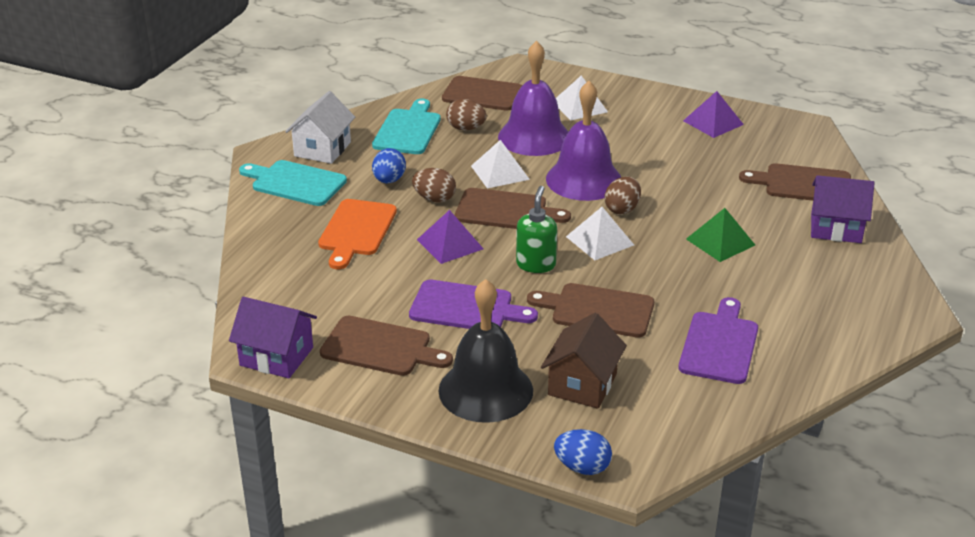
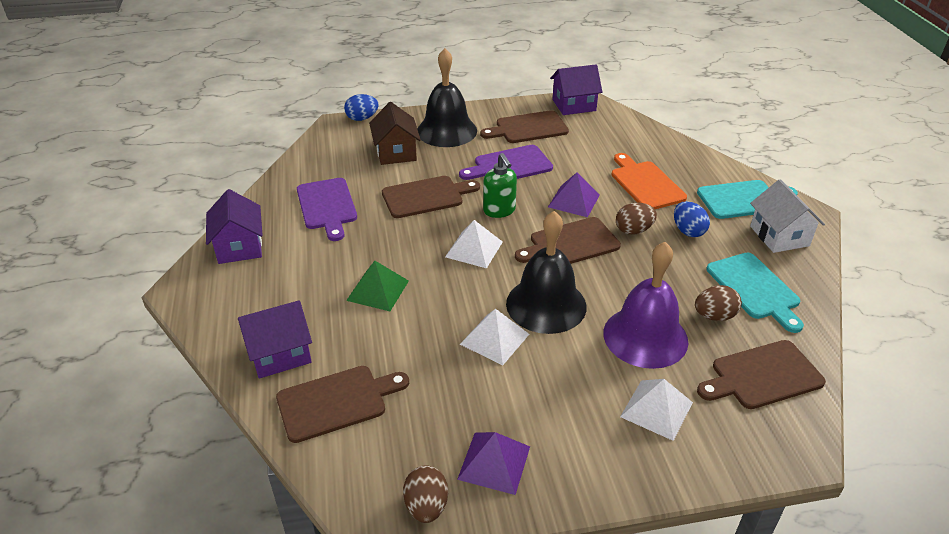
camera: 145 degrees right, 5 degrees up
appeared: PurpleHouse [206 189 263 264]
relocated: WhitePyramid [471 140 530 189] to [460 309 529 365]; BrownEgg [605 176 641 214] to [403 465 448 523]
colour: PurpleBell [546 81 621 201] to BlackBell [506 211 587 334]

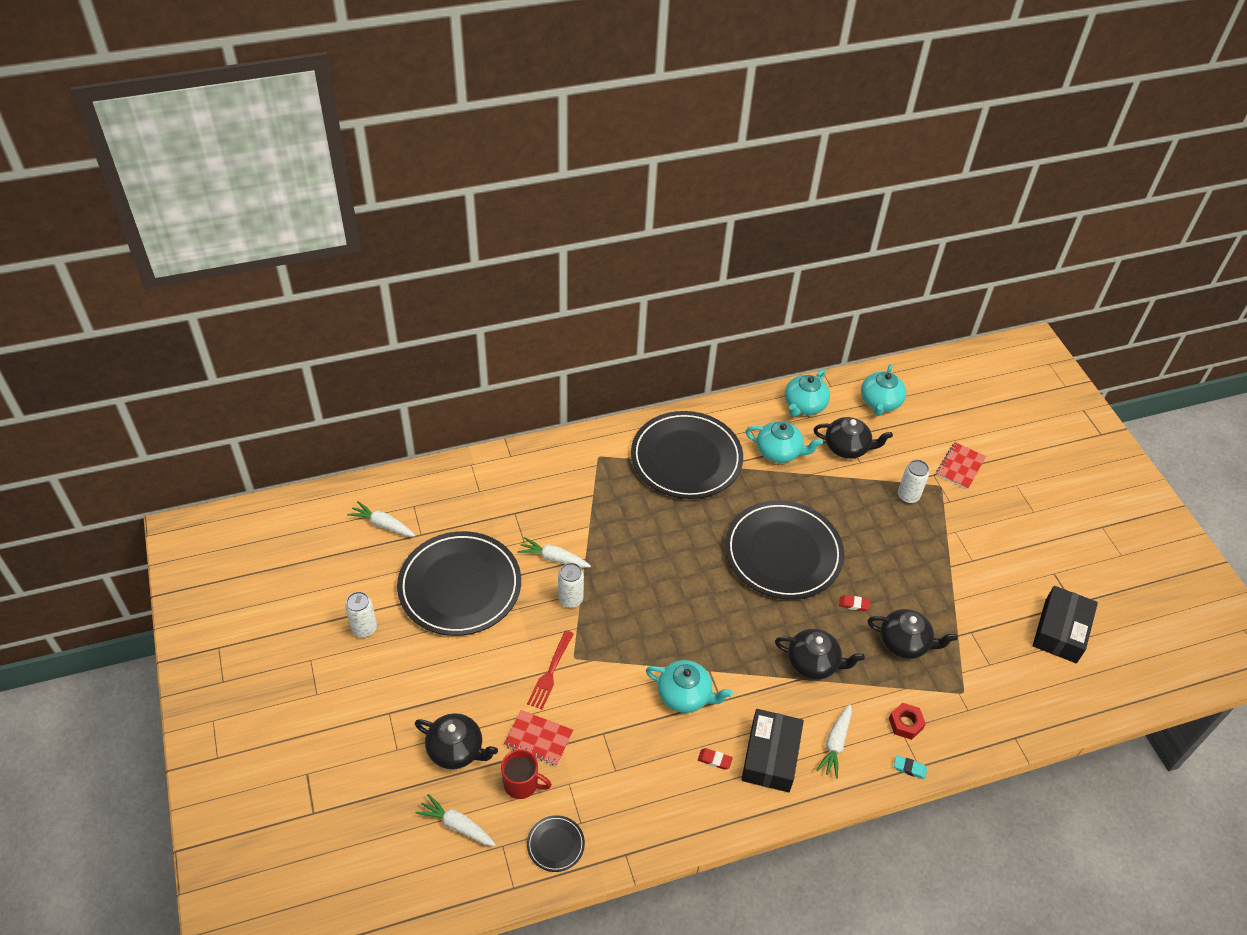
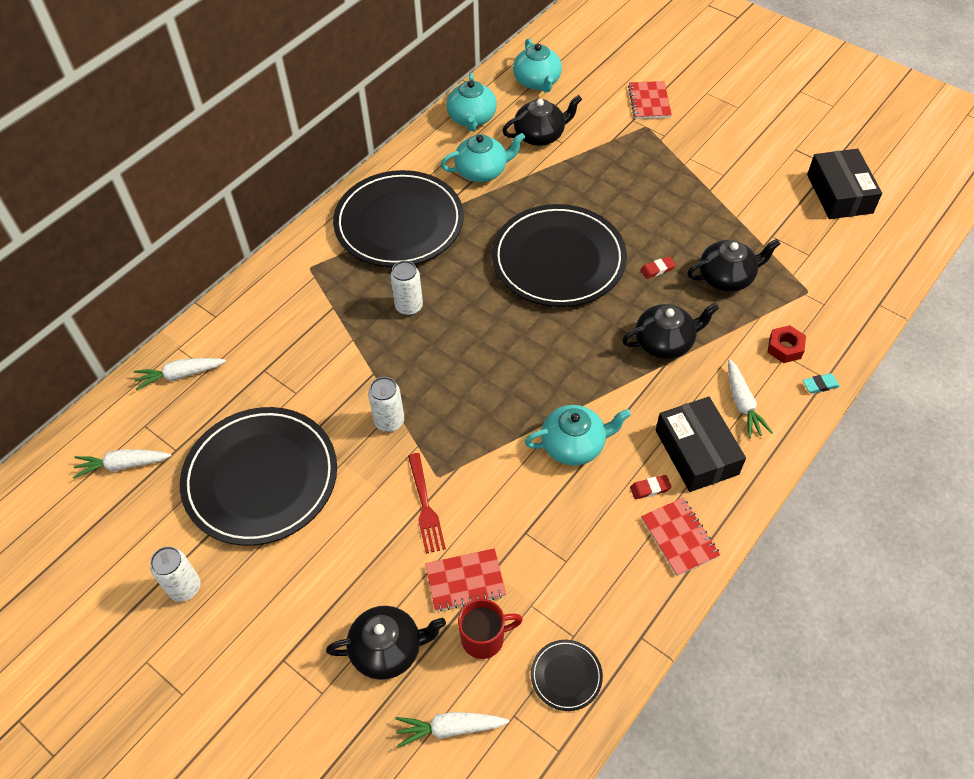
camera: 30 degrees left, 5 degrees up
appeared: RedNotebook [641 498 720 576]
relocated: WhiteCarrot [517 537 591 568] to [134 358 226 390]; WhiteCan [898 460 929 504] to [390 261 423 316]

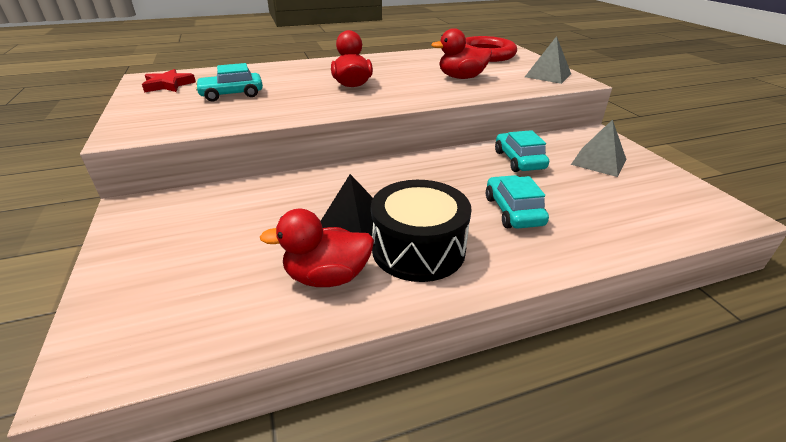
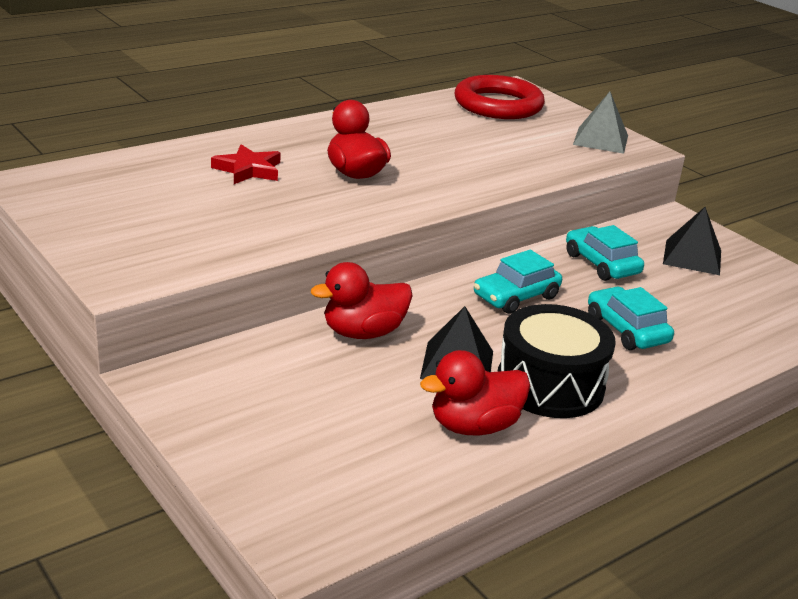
camera: 20 degrees left, 5 degrees down
relocated: RedStar [142 69 196 92] to [211 144 281 184]; TurquoiseCar [195 63 263 102] to [474 250 562 314]; RedDuck [431 28 492 79] to [311 262 413 339]
colour: GreyPyramid [571 119 626 177] to BlackPyramid [663 207 721 275]

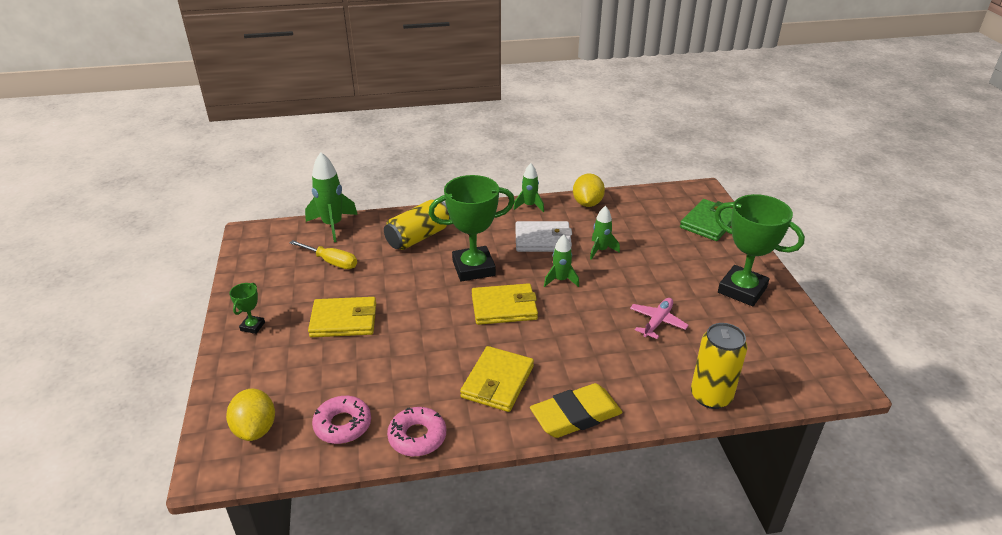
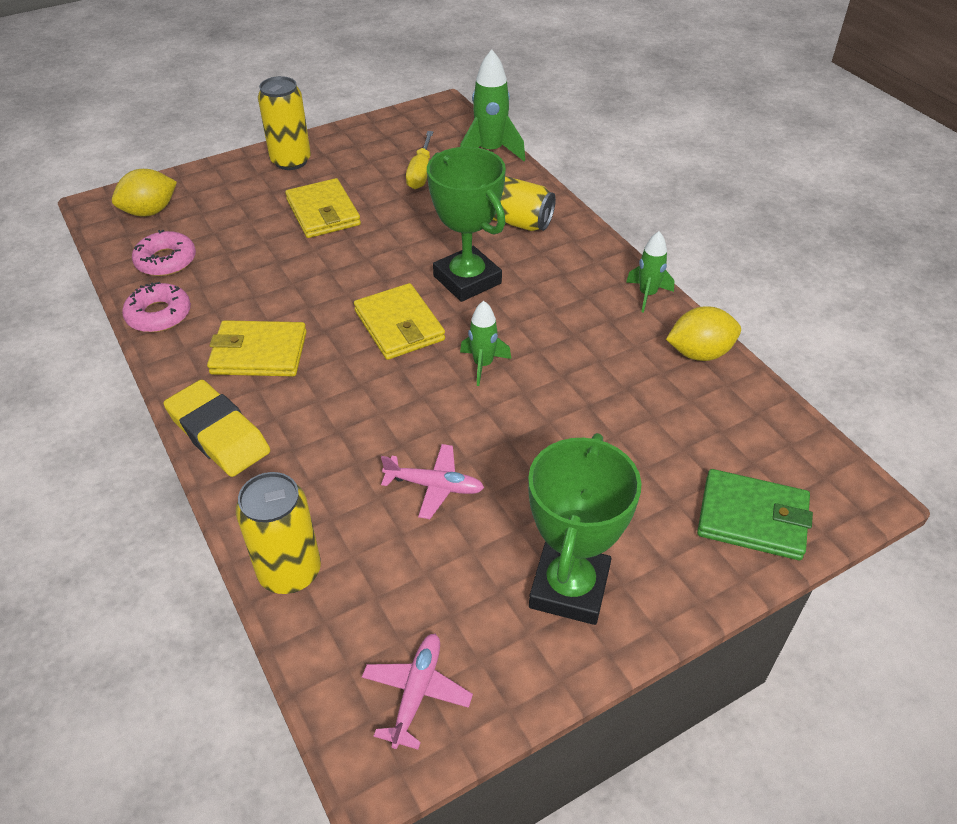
camera: 70 degrees right, 10 degrees up
missing: WhiteWallet [515 221 572 252]; GreenRocket [590 206 620 260]
appeared: PinkPlane [362 634 473 750]
exchanged: GreenTrophy [229 283 265 334] to YellowCan [258 76 311 170]

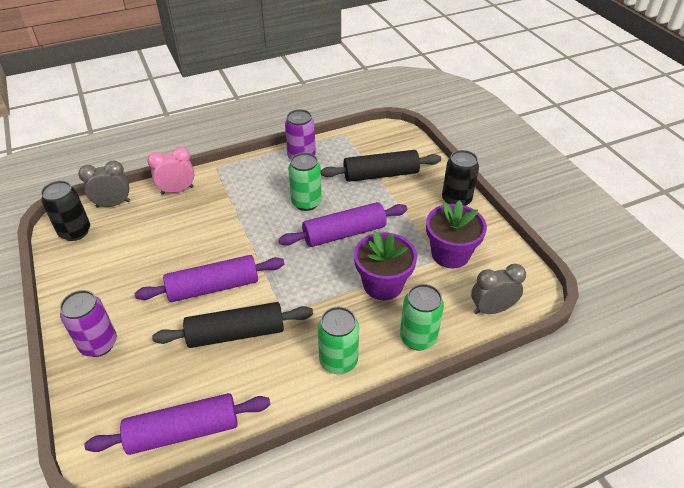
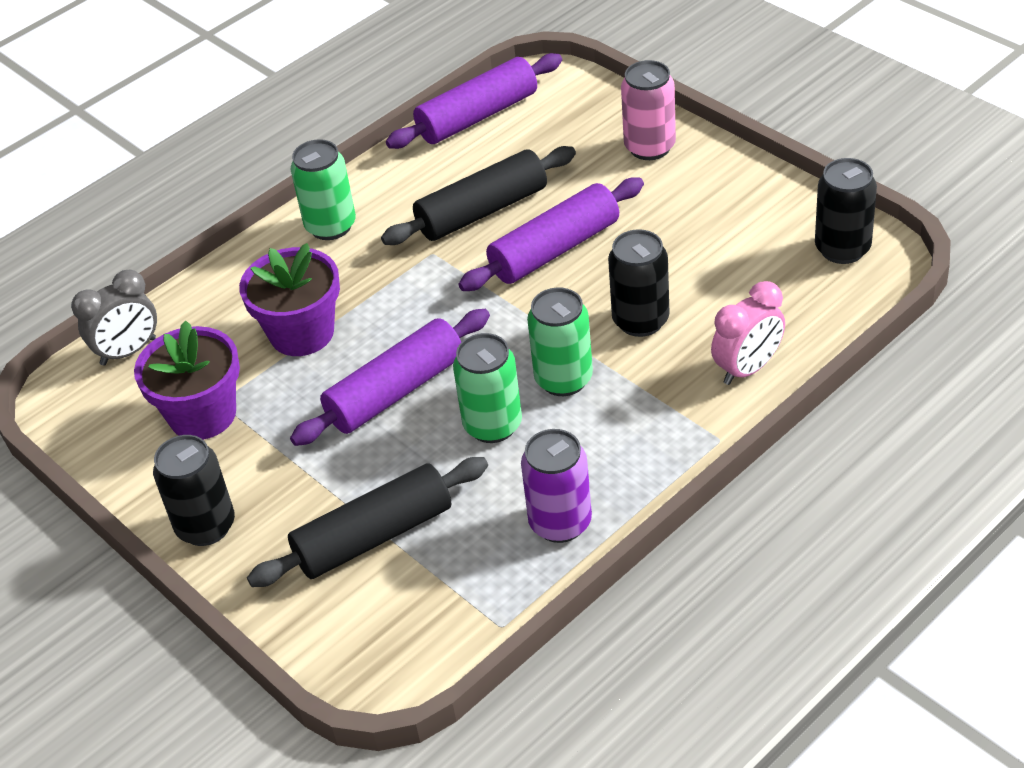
camera: 165 degrees right, 0 degrees up
missing: GreyClock [78 160 130 208]
appeared: BlackCan [608 229 670 337]
relocated: GreenCan [400 284 444 351] to [527 288 593 396]
colour: PurpleCan [60 290 117 357] to PinkCan [621 60 676 160]

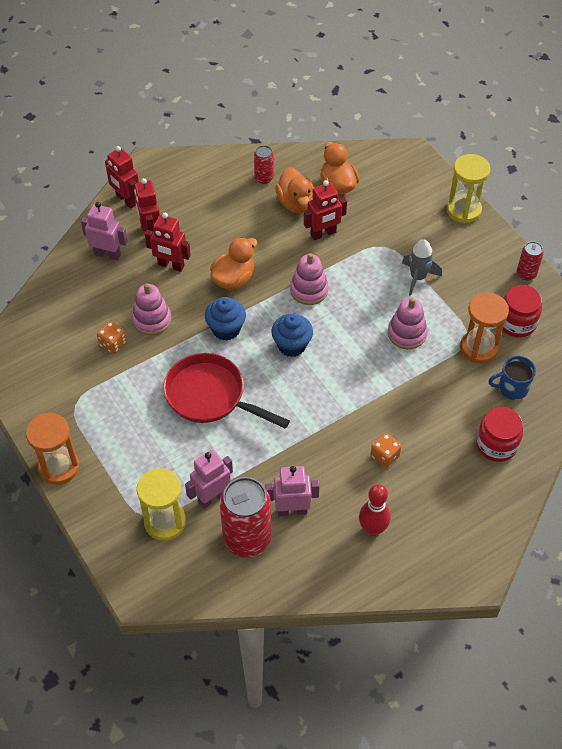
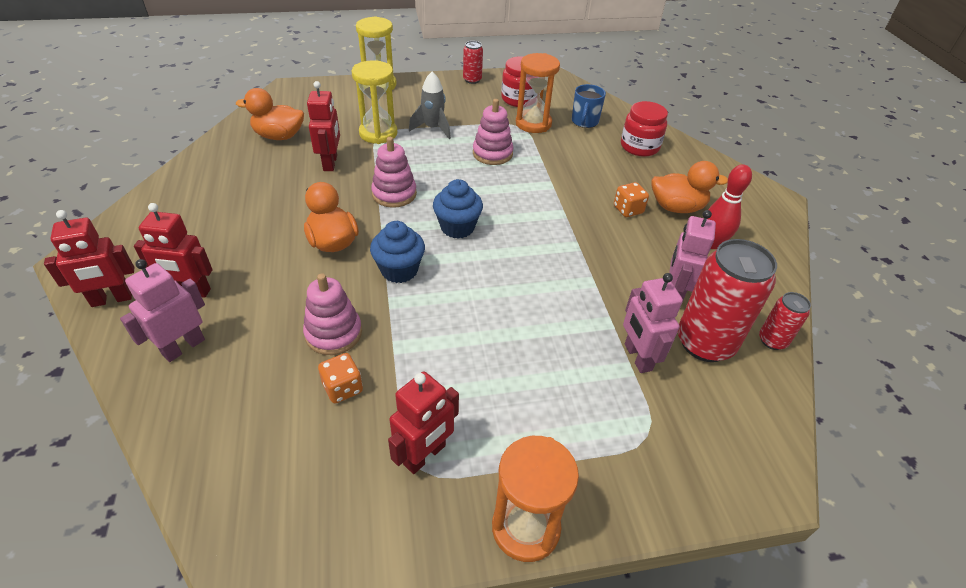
camera: 70 degrees left, 10 degrees down
missing: RedPan [163 353 290 429]
relocated: YellowHourglass [137 468 186 541] to [352 60 397 144]; RedRobot [145 213 191 272] to [388 371 459 474]; RedCan [254 145 274 184] to [759 292 811 350]; OrangeDuck [275 167 314 213] to [652 161 728 213]

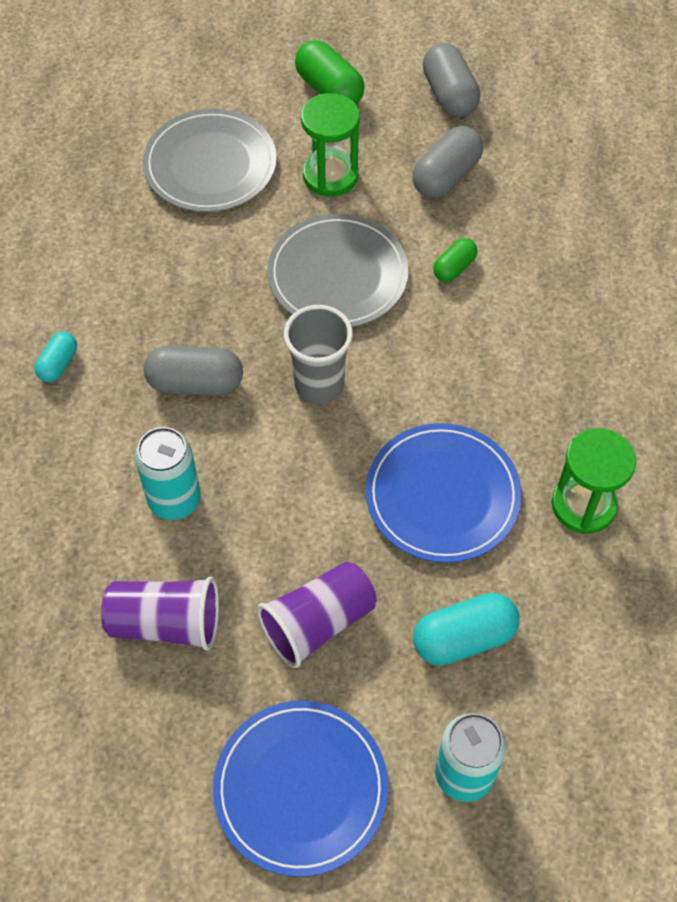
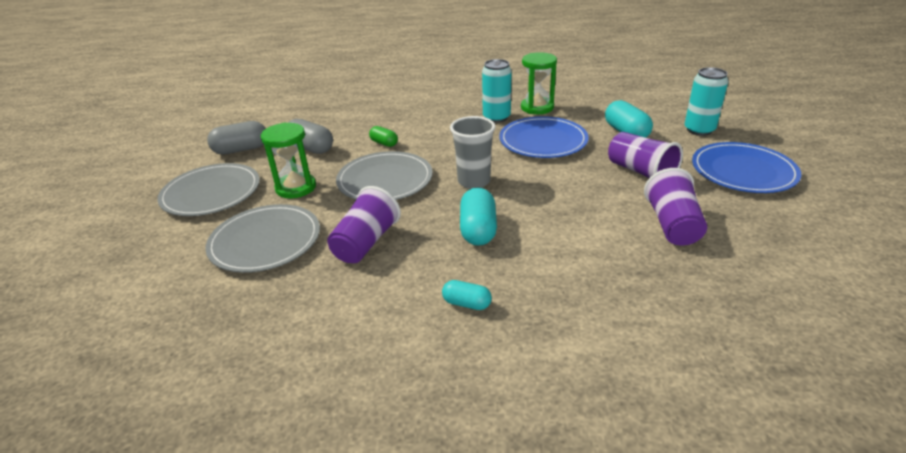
camera: 90 degrees left, 25 degrees down
appeared: PurpleCup [327 186 401 263]
relocated: TurquoiseCan [135 427 201 520] to [482 59 512 123]
exchanged: GreenCapsule [295 40 365 104] to GreyPlate [157 163 260 216]
colour: GreyCapsule [144 346 243 396] to TurquoiseCapsule [460 187 497 246]

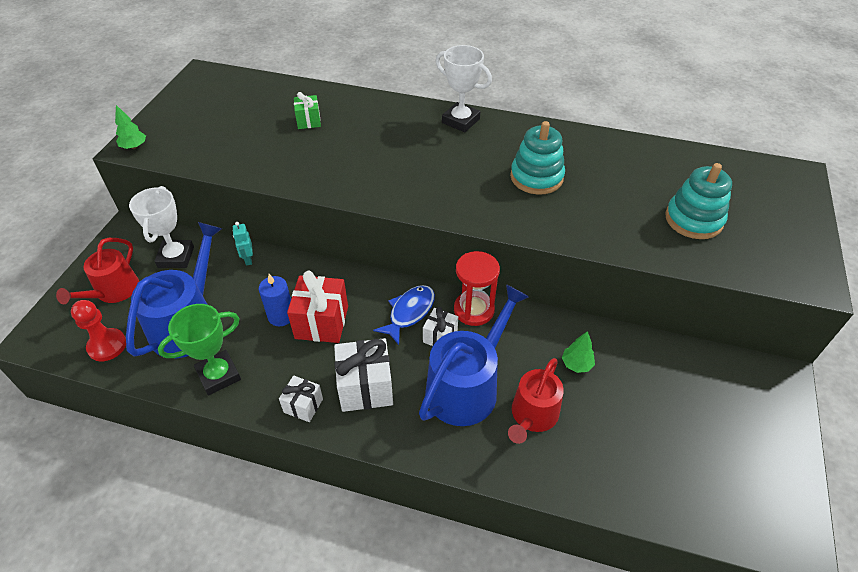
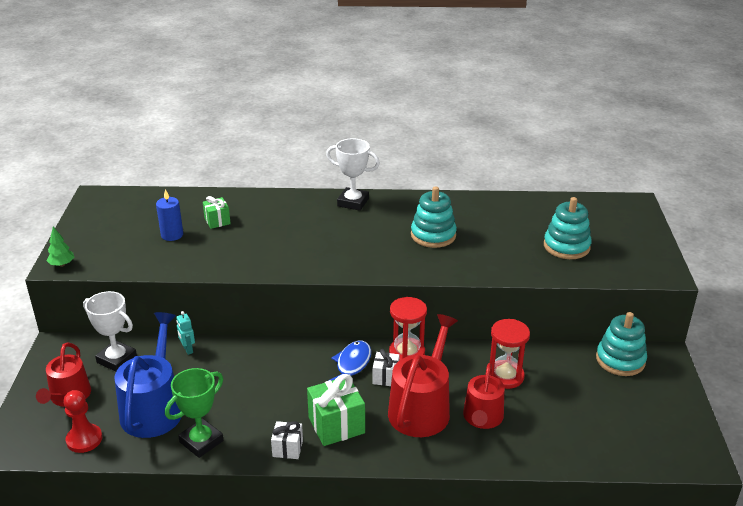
camera: 15 degrees left, 15 degrees down
missing: RedGift [287 271 348 343]
appeared: TurquoiseStackingToy [596 312 647 376]
relocated: BlueCandle [259 274 291 326] to [156 189 183 241]
exchanged: GreenTree [562 331 595 373] to RedHourglass [490 319 530 389]
colour: WhiteGift [334 338 393 412] to GreenGift [307 374 365 446]; BlueWateringCan [419 284 529 426] to RedWateringCan [388 314 458 437]
spun: WhiteTrophy [129 186 194 268] = [83 291 137 372] 45 degrees counterclockwise

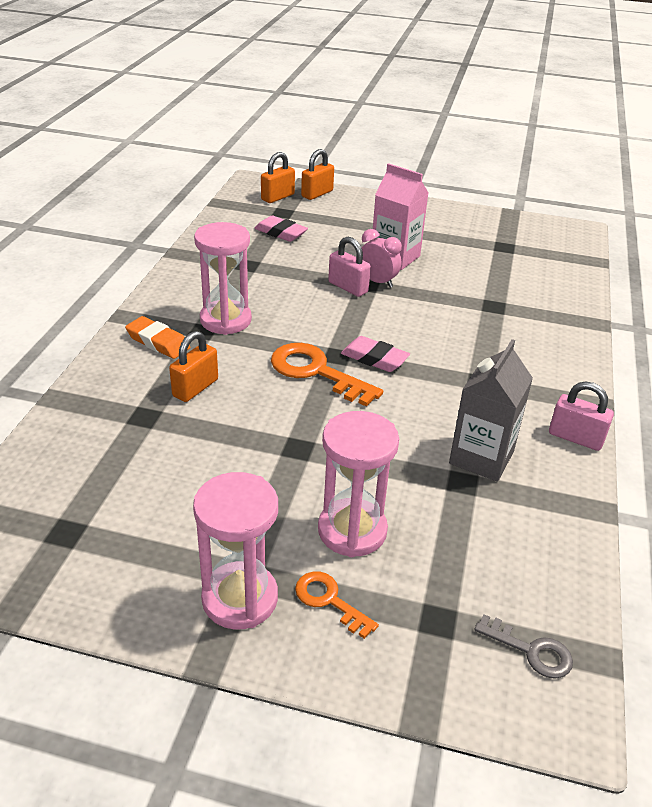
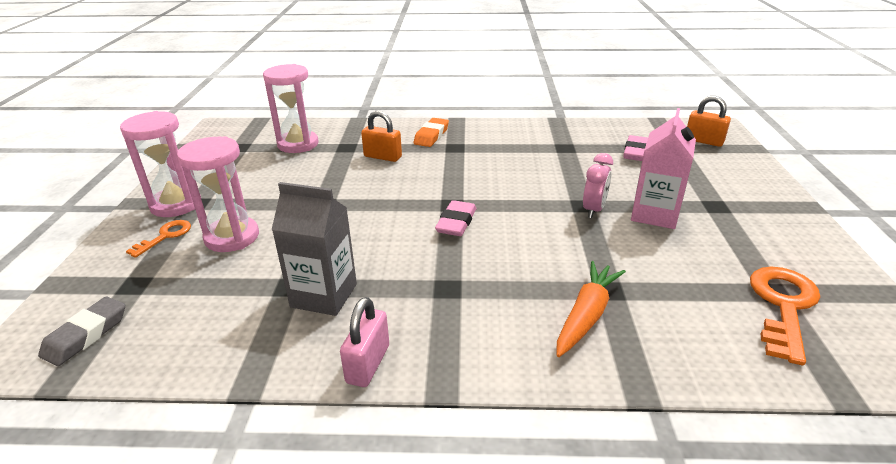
camera: 80 degrees right, 5 degrees down
missing: OrangePadlock [301 149 334 200]; PinkPadlock [328 237 371 297]
appeared: OrangeCarrot [557 261 626 357]
relocated: PinkHourglass [194 222 252 335] to [263 64 318 153]; OrangeKey [271 343 383 407] to [750 267 820 365]
exchanged: GreyKey [474 614 573 679] to GreyEraser [38 297 125 366]

